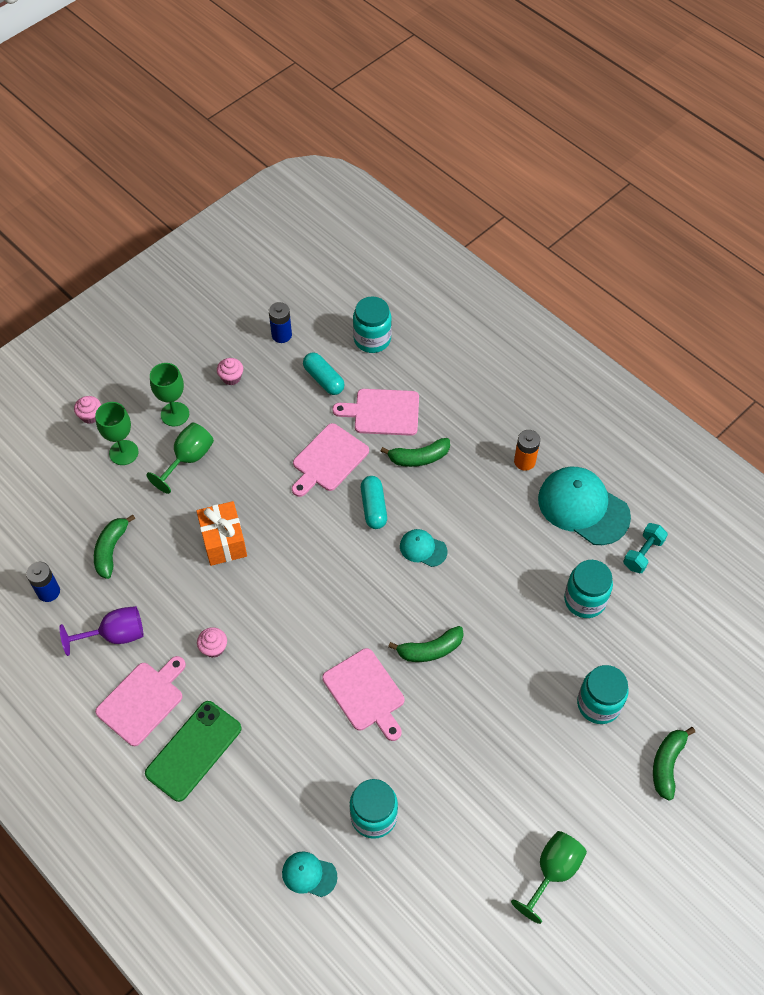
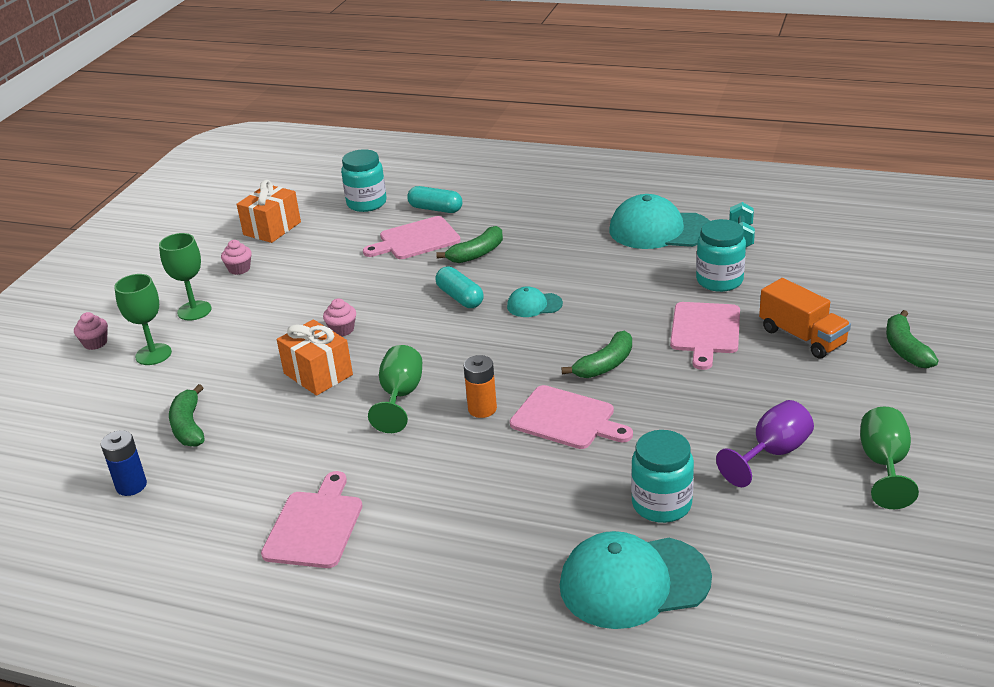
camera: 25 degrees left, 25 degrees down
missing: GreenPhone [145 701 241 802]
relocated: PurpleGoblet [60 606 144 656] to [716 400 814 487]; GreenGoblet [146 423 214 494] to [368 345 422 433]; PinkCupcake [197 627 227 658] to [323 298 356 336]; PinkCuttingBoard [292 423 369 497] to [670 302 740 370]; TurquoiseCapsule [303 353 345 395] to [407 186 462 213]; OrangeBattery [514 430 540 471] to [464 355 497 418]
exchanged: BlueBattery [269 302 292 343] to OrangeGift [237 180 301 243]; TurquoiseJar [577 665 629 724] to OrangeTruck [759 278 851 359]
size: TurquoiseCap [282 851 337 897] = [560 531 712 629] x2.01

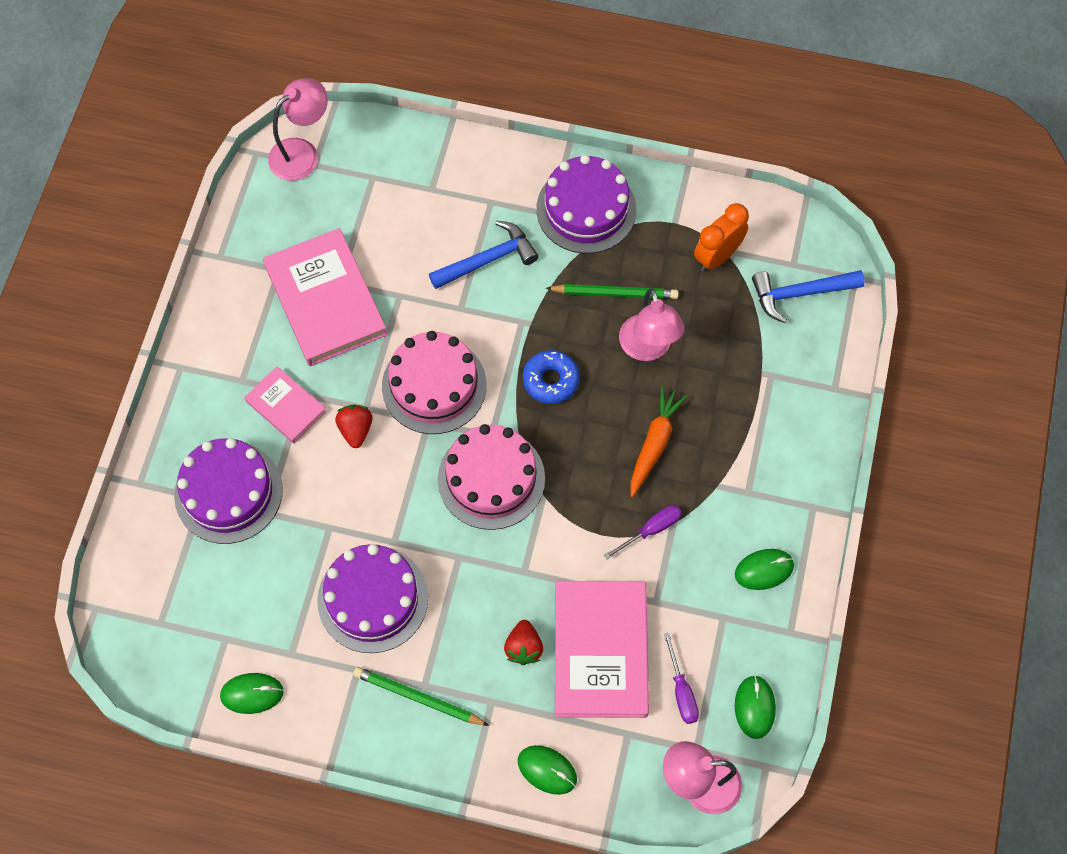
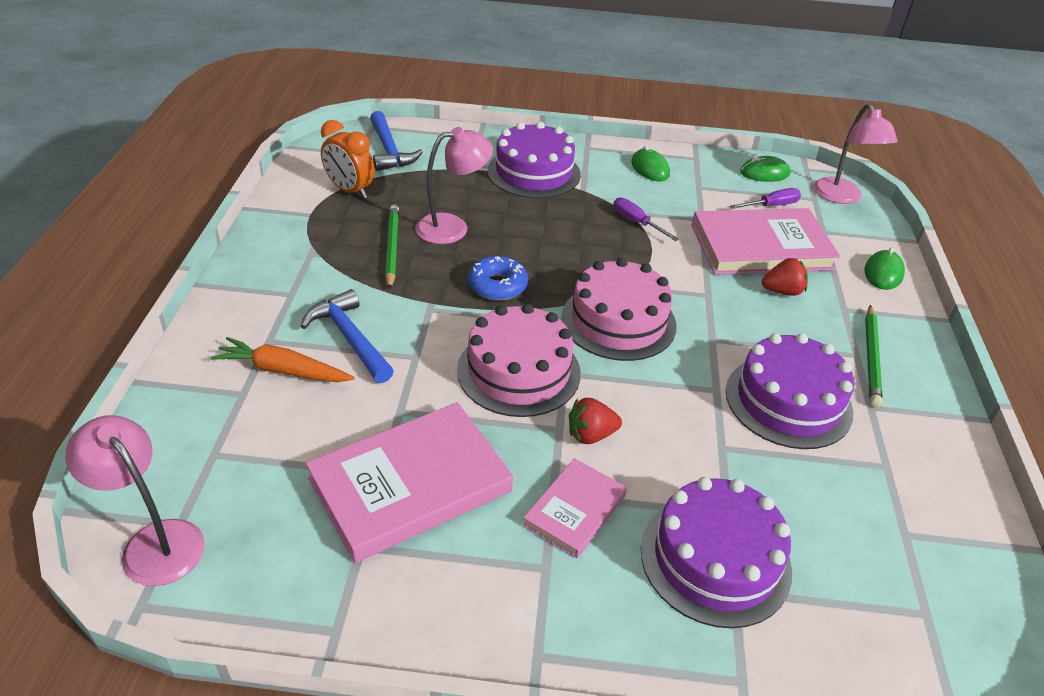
camera: 100 degrees left, 25 degrees down
missing: GreenMouse [220 673 284 714]
relocated: PurpleCake [536 155 636 254] to [488 122 581 198]; OrangeCarrot [630 386 688 497] to [211 337 355 382]

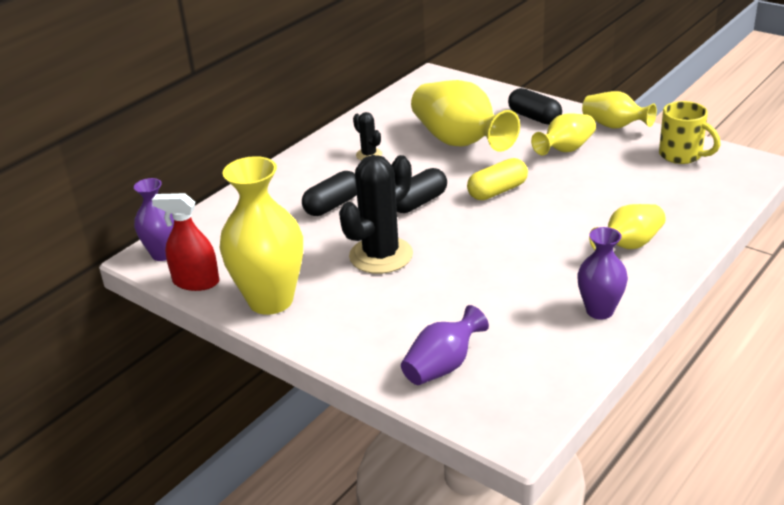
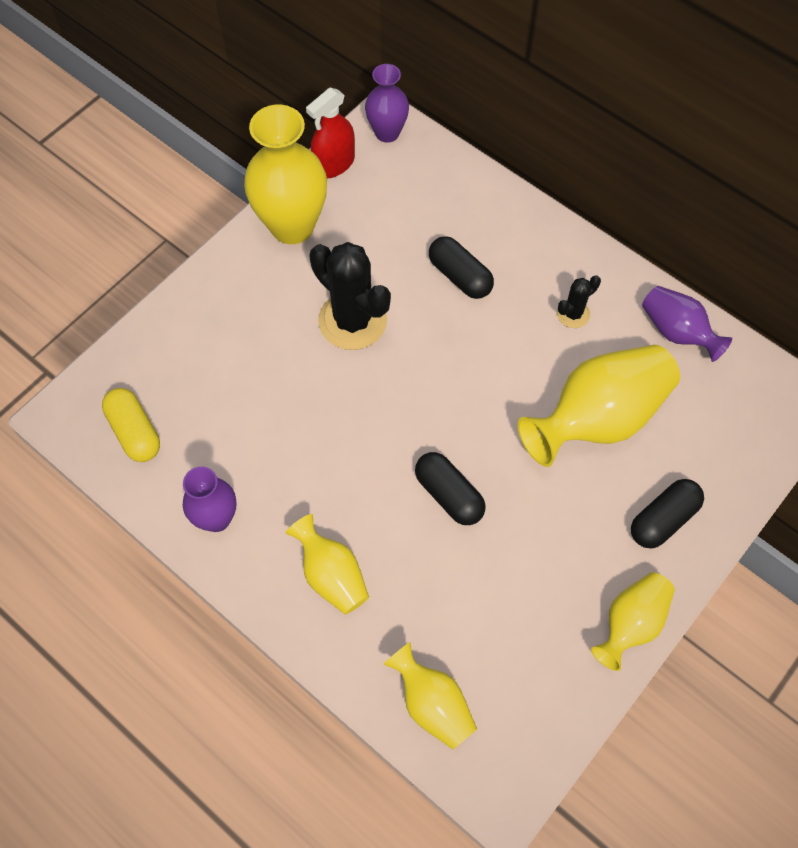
camera: 90 degrees right, 30 degrees up
missing: YellowMug [659 101 721 164]
relocated: BlackCapsule [396 168 447 213] to [415 452 486 525]; PurpleVase [401 305 489 385] to [642 286 732 362]; YellowCapsule [467 158 528 200] to [102 388 160 462]; YellowVase [531 113 596 156] to [383 642 477 749]
spun: RedSprayBottle [152 193 219 291] = [306 88 355 179] 150 degrees counterclockwise

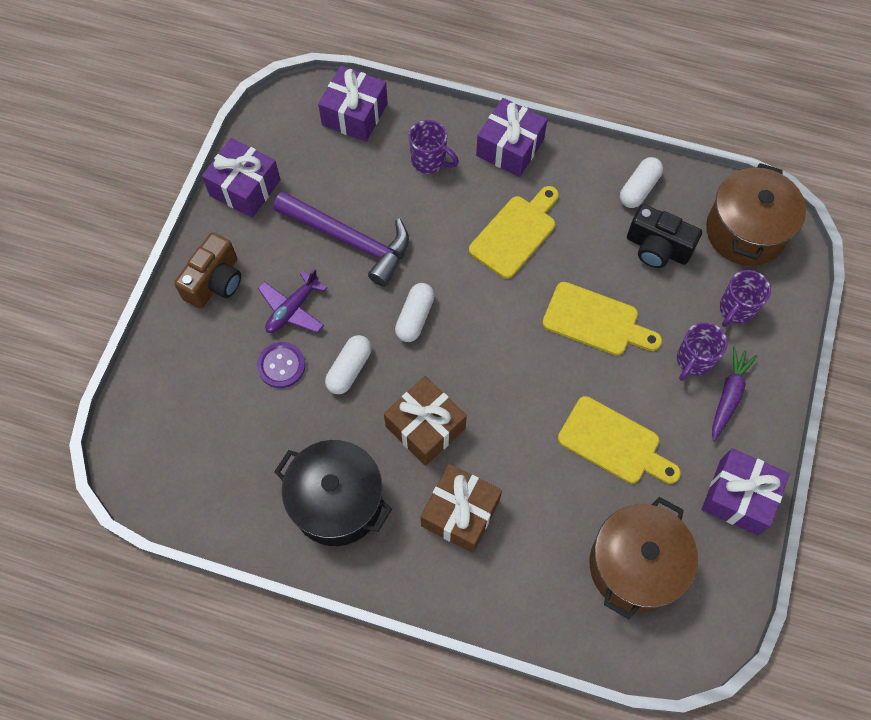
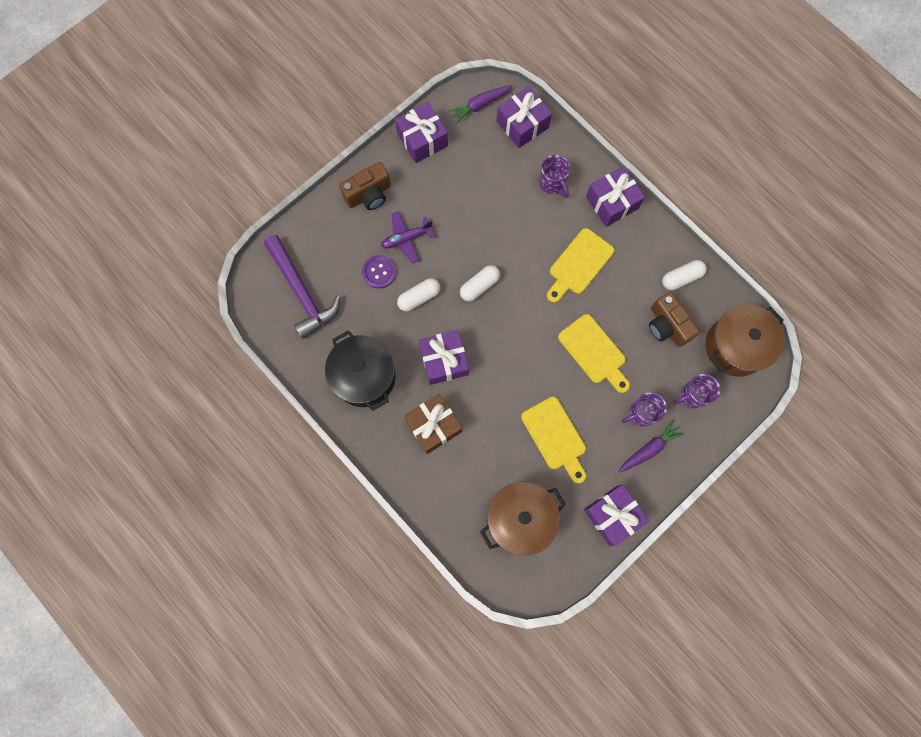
camera: 30 degrees right, 10 degrees up
appeared: PurpleCarrot [449 85 513 123]
relocated: PurpleHammer [273 191 409 287] to [264 235 340 339]
colour: BrownGift [384 376 467 466] to PurpleGift [419 330 469 385]; BlackCamera [627 204 702 268] to BrownCamera [649 292 700 347]
spun: YellowCuttingBoard [469 186 559 279] = [547 228 614 303] 150 degrees clockwise

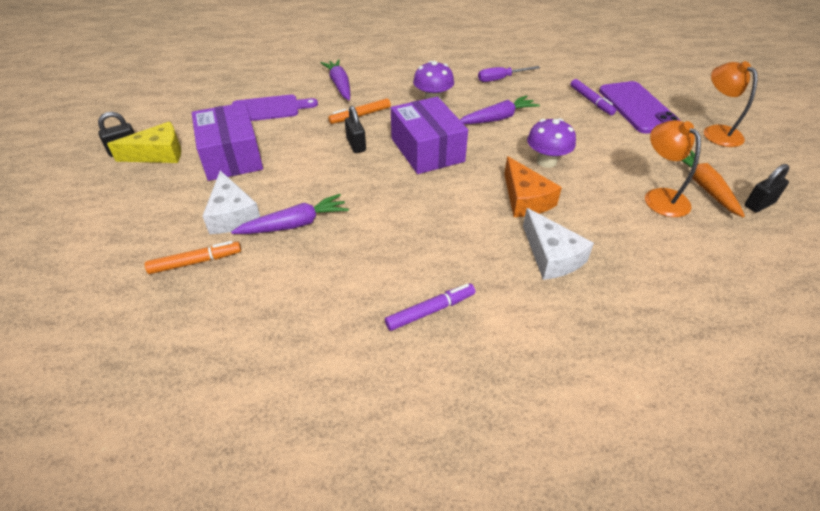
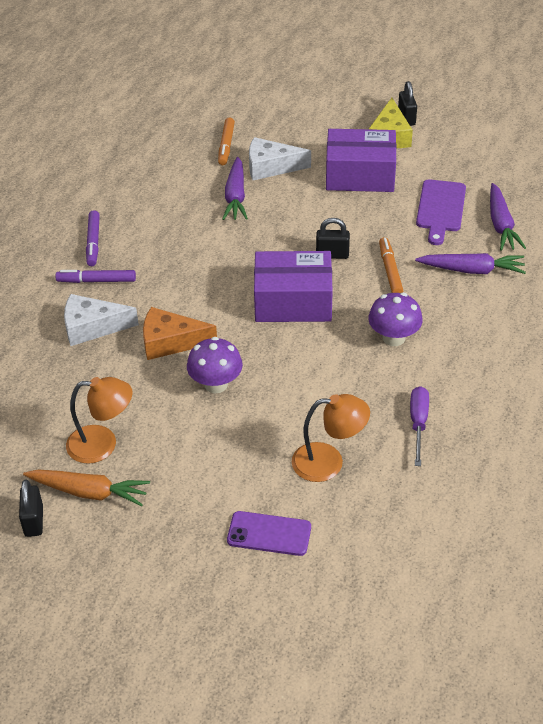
camera: 115 degrees right, 0 degrees up
relocated: PurpleCarrot [460 95 540 124] to [490 183 526 251]; PurpleMarker [571 79 616 115] to [55 270 136 283]; OrangeLamp [704 61 758 147] to [292 394 370 482]
size: PurplePhone [599 81 680 133] = [227 511 311 556] x0.61

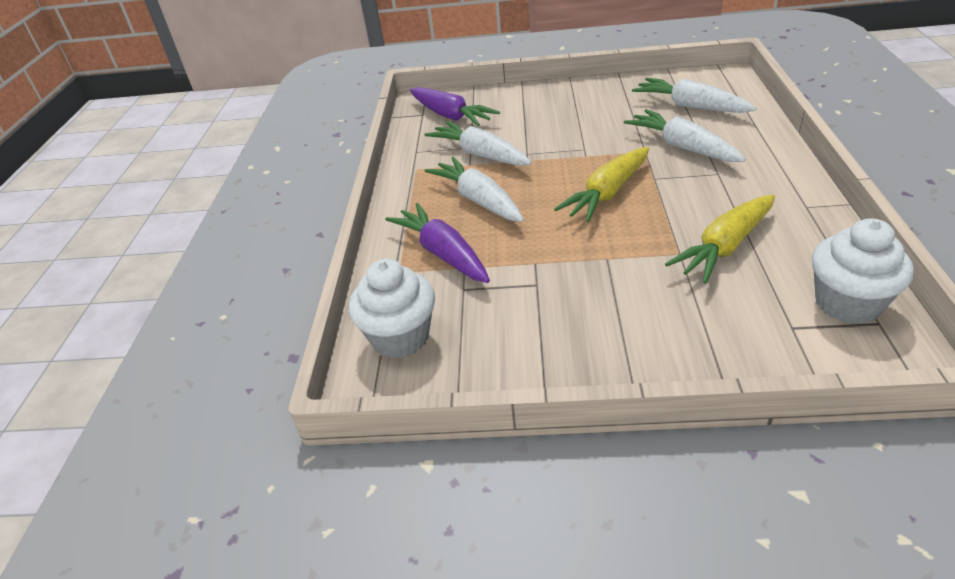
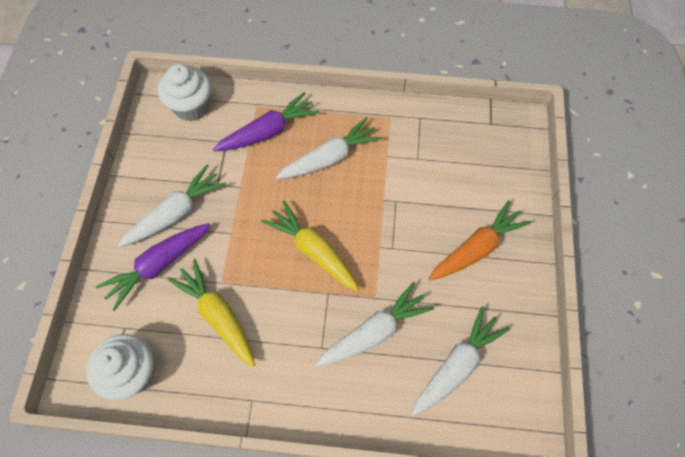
camera: 90 degrees right, 25 degrees up
appeared: OrangeCarrot [429 200 532 281]
relocated: PurpleCarrot [410 87 500 126] to [96 223 211 311]; WhiteCarrot [424 121 532 166] to [118 164 226 247]

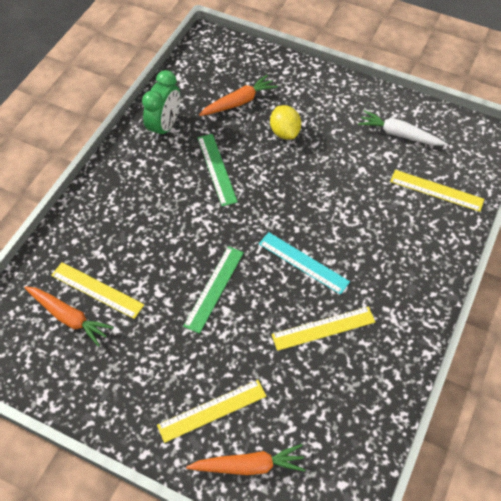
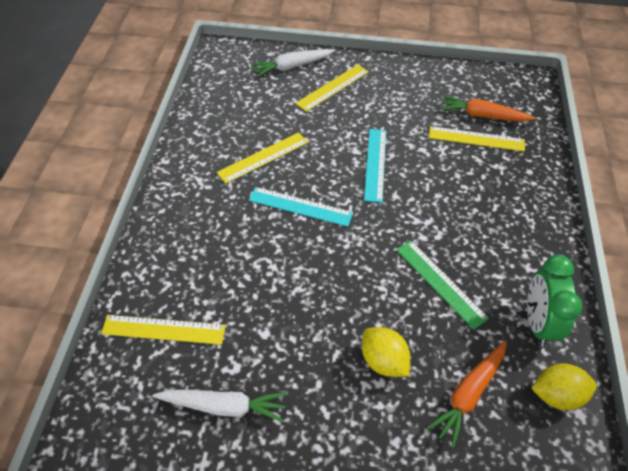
camera: 160 degrees right, 5 degrees down
appeared: YellowLemon [531 363 597 410]
colour: GreenRuler [183 246 244 334] to TurquoiseRuler [364 129 386 203]; OrangeCarrot [186 444 306 475] to WhiteCarrot [251 49 335 77]

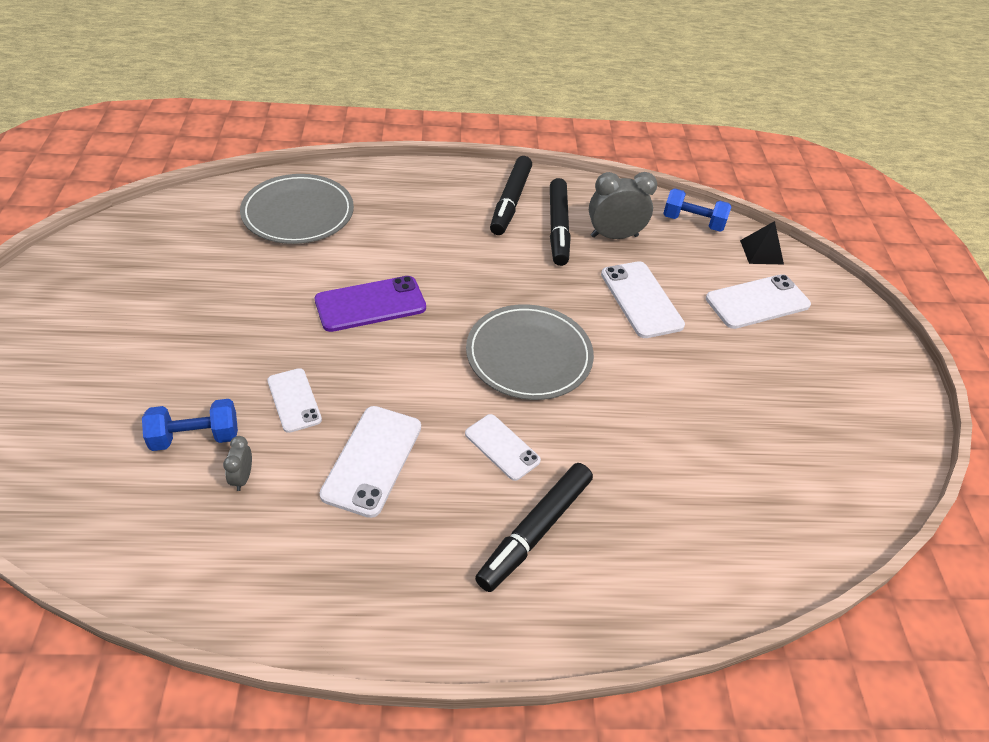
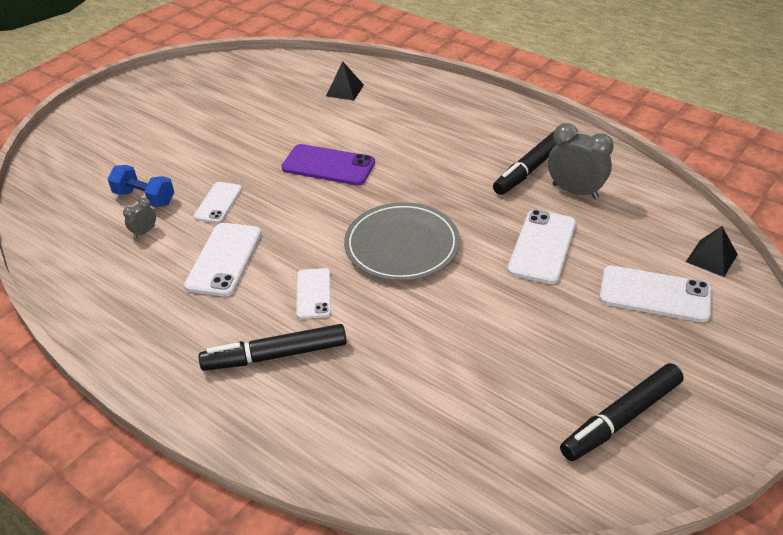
camera: 45 degrees right, 5 degrees down
missing: BlueDumbbell [663 188 731 232]
relocated: BlackMarker [490 156 532 235] to [560 363 684 461]
exchanged: GreyPlate [240 174 354 244] to BlackPyramid [326 61 364 100]
spun: WhitePhone [320 406 421 518] = [184 223 262 297] 45 degrees counterclockwise

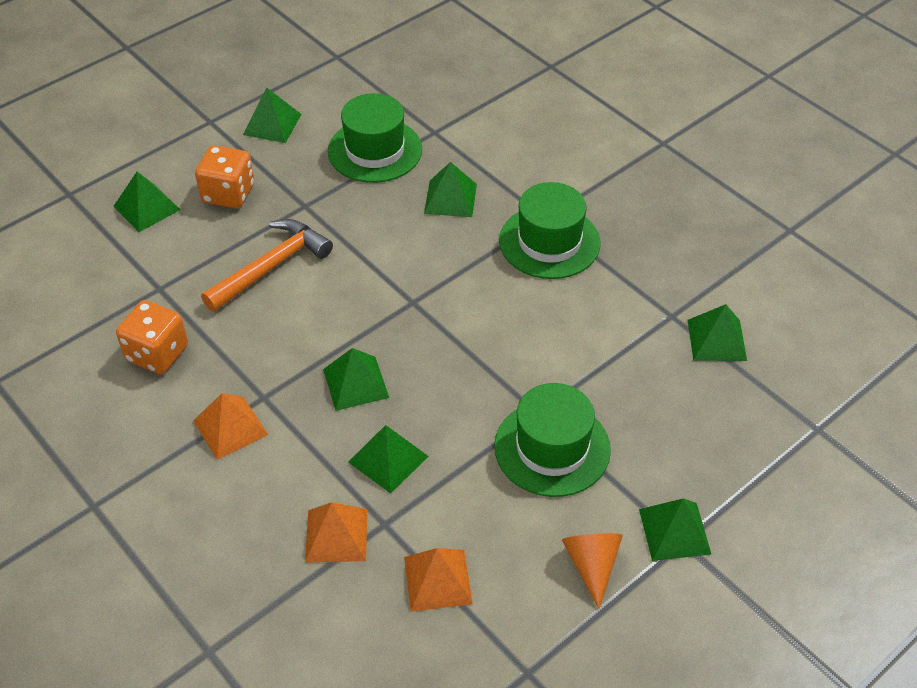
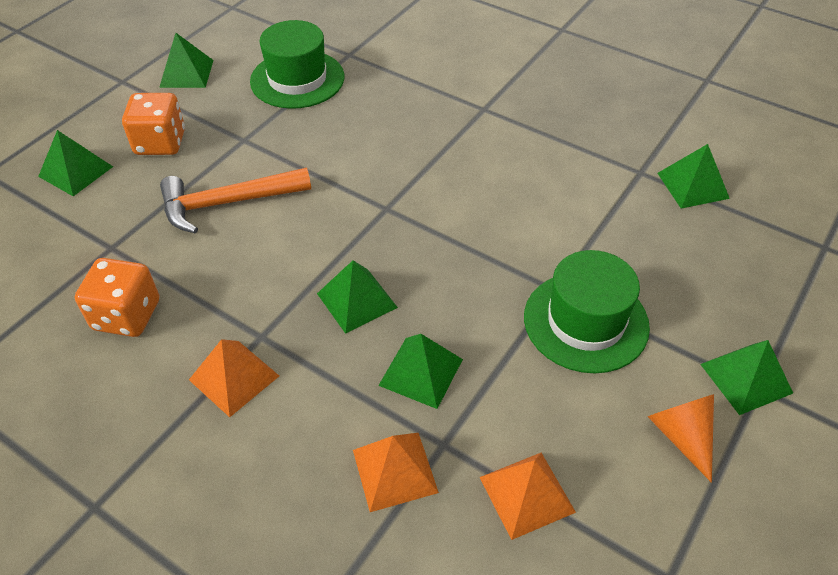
camera: 15 degrees left, 0 degrees up
missing: GreenPyramid [424 162 477 217]; GreenHat [499 182 600 279]
spun: OrangeHammer [201 219 333 312] = [160 167 311 234] 135 degrees counterclockwise

